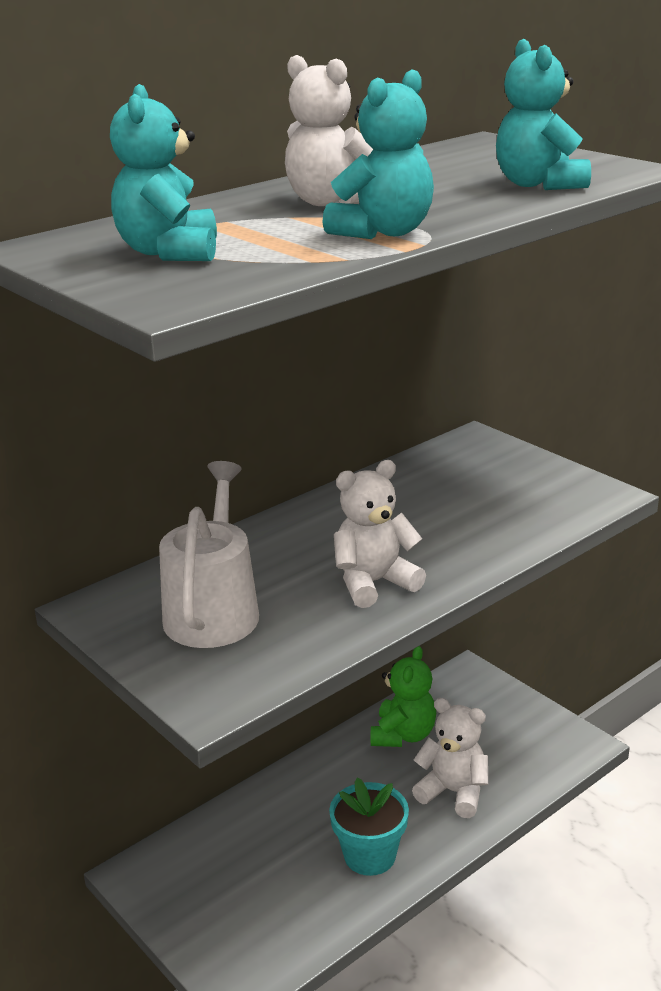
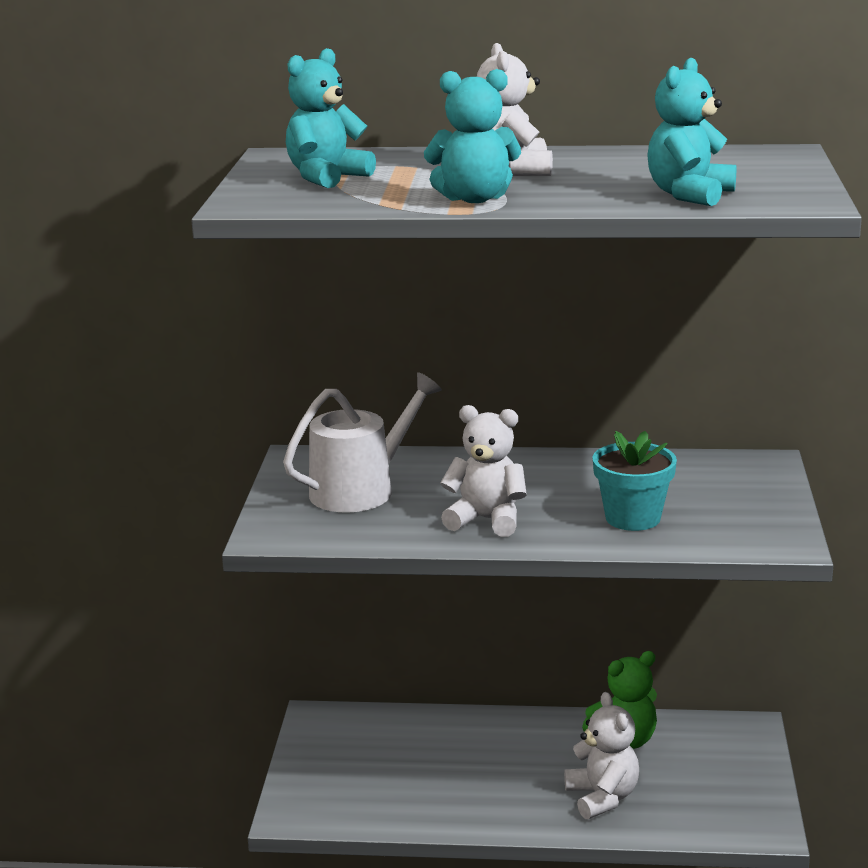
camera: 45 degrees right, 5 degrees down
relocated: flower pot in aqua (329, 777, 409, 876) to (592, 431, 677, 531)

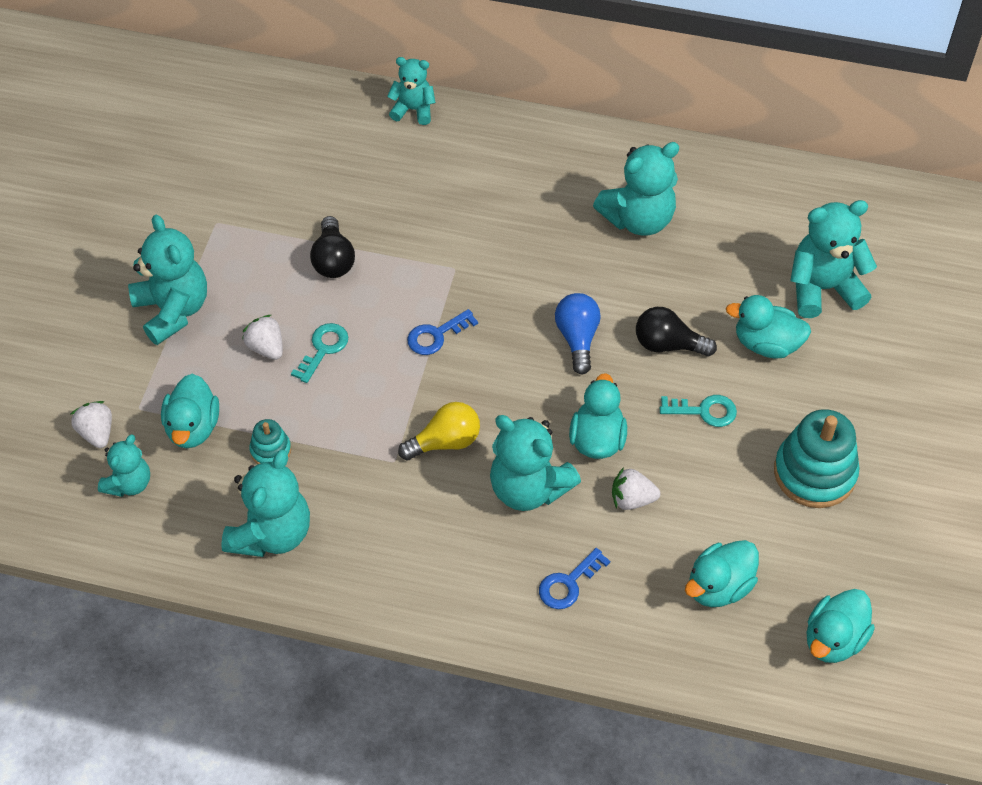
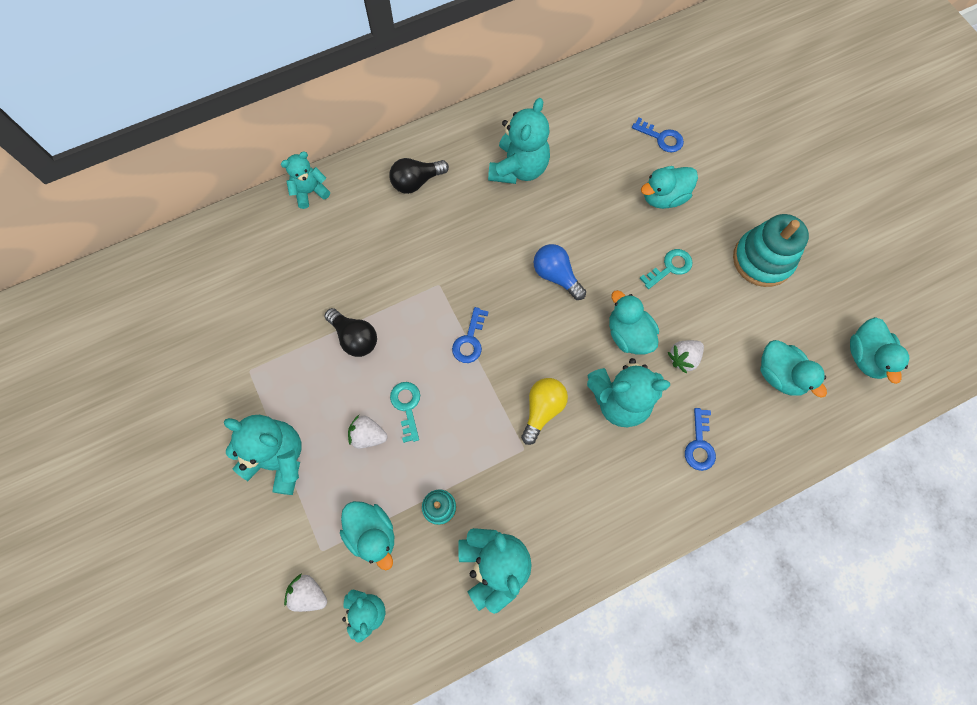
camera: 40 degrees left, 15 degrees up
relocated: lightbulb in jet-black (636, 307, 717, 356) to (389, 158, 449, 194)
exchanged: stuffed bear in aqua (790, 200, 877, 318) to latchkey in blue (632, 117, 684, 152)
spun: duck in aqua (685, 540, 759, 607) = (760, 340, 827, 398) 45 degrees counterclockwise

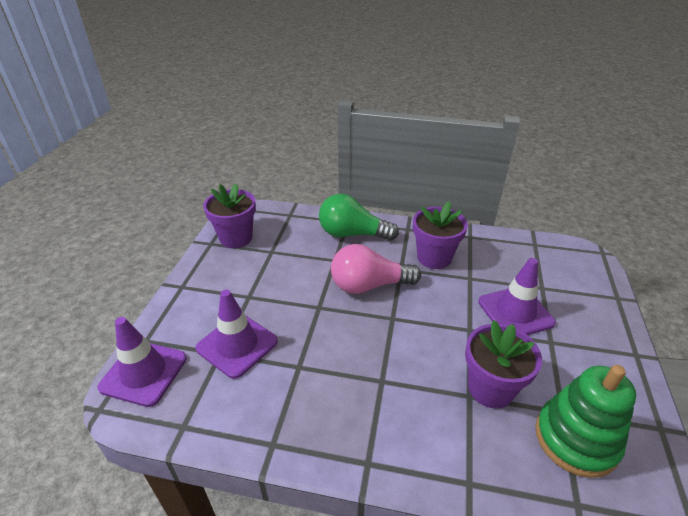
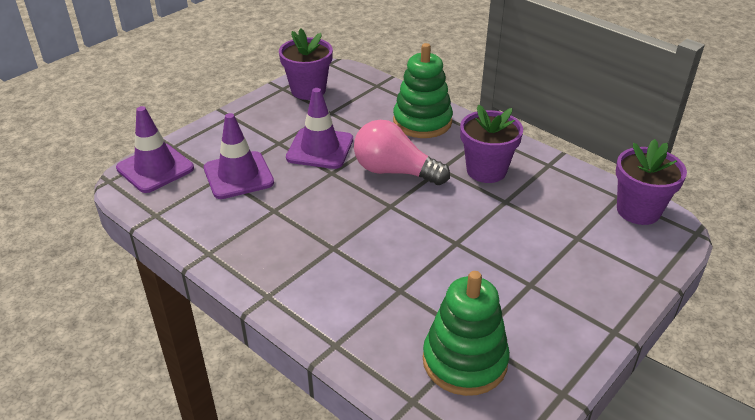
camera: 30 degrees right, 0 degrees up
relocated: road cone in purple (478, 258, 556, 335) to (286, 88, 353, 169); flower pot in purple (465, 320, 542, 409) to (616, 139, 687, 225)
exchanged: lightbulb in leaf-green (319, 194, 399, 241) to ring stacker in leaf-green (393, 43, 453, 138)

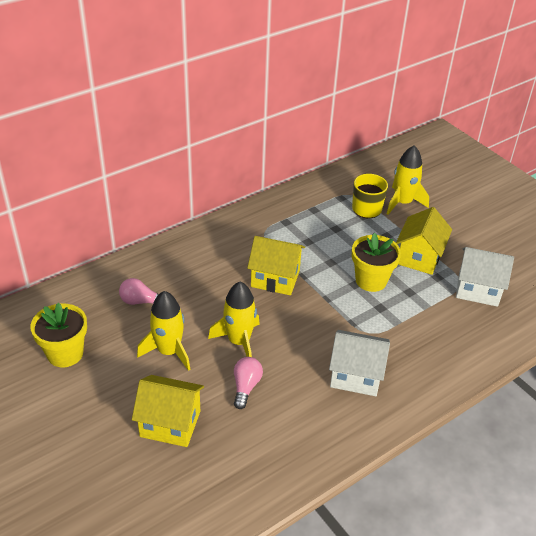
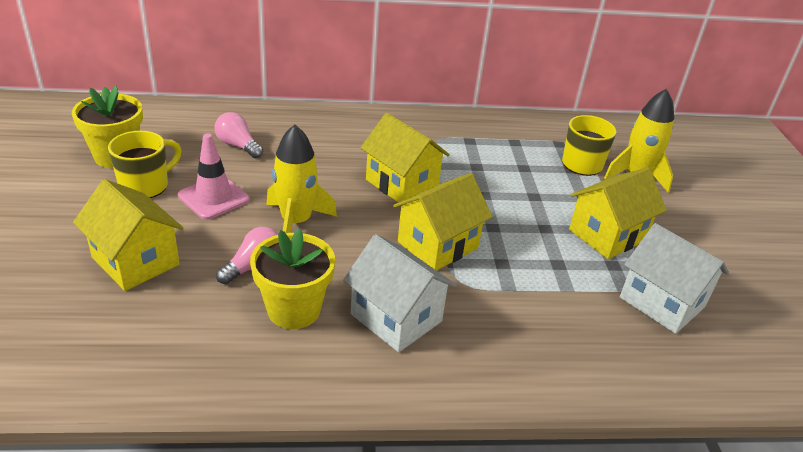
camera: 30 degrees right, 5 degrees down
appeared: mug in bright yellow (108, 131, 181, 198); cottage in bright yellow (393, 173, 492, 271)
relocated: flower pot in bright yellow (352, 233, 401, 292) to (250, 228, 335, 329)
exchanged: spaceship in bright yellow (137, 291, 190, 371) to road cone in pink (178, 133, 249, 220)

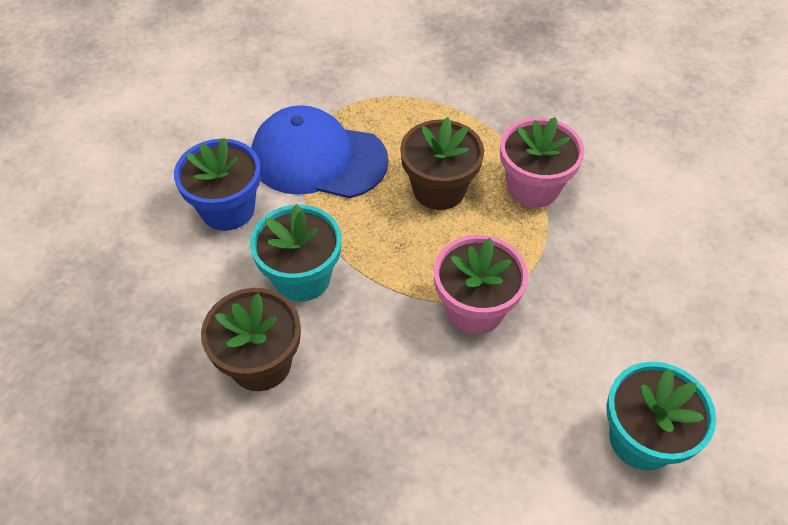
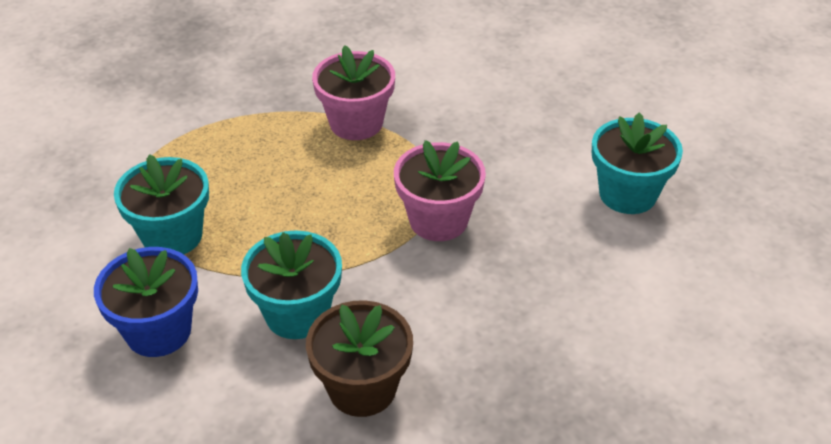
camera: 55 degrees left, 10 degrees down
missing: flower pot in brown (400, 117, 484, 210)
exchanged: peaked cap in blue (251, 105, 389, 198) to flower pot in aqua (114, 154, 209, 254)

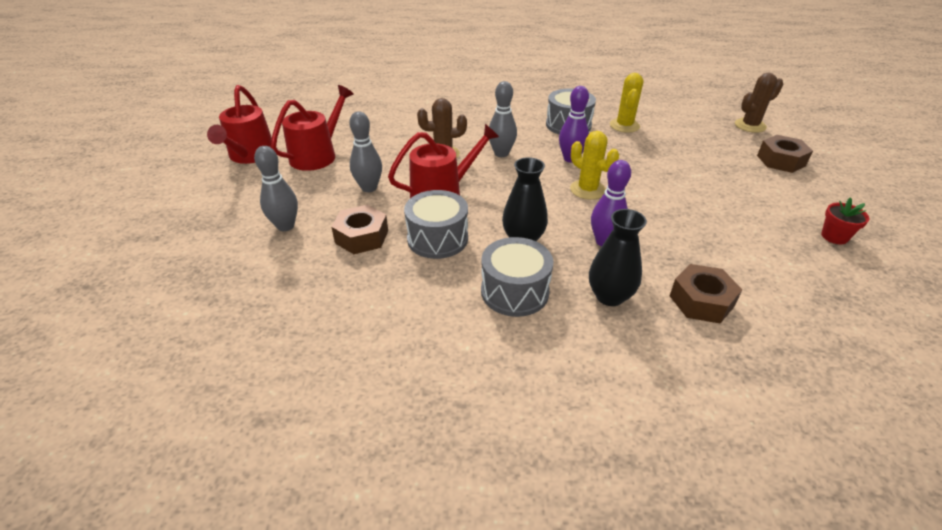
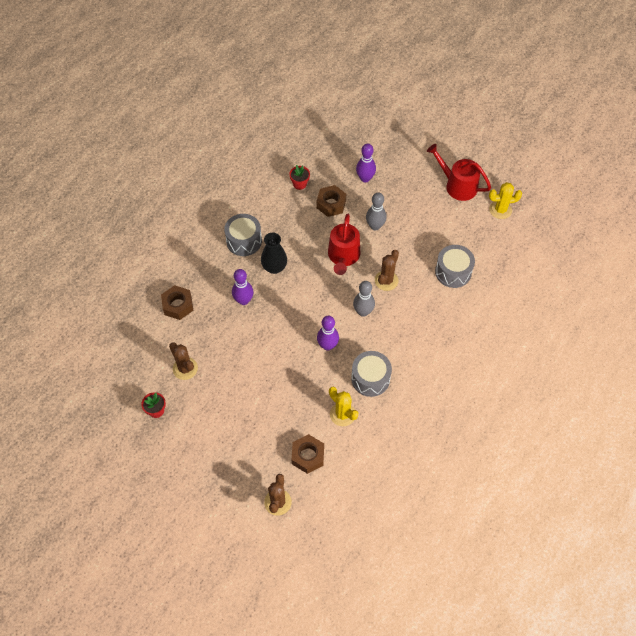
camera: 125 degrees right, 20 degrees up
missing: watering can in red (271, 85, 354, 171); tall vase in jet-black (589, 209, 647, 306)
appeared: cactus in brown (169, 342, 198, 380); flower pot in red (289, 165, 310, 190)
relocated: nut in brown (757, 135, 813, 173) to (292, 434, 324, 474); snare drum in ash-grey (404, 190, 468, 259) to (435, 245, 475, 288); cactus in bright yellow (570, 131, 619, 200) to (489, 182, 522, 219)
colour: bowling pin in ash-grey (254, 146, 298, 231) to bowling pin in purple (356, 143, 376, 183)

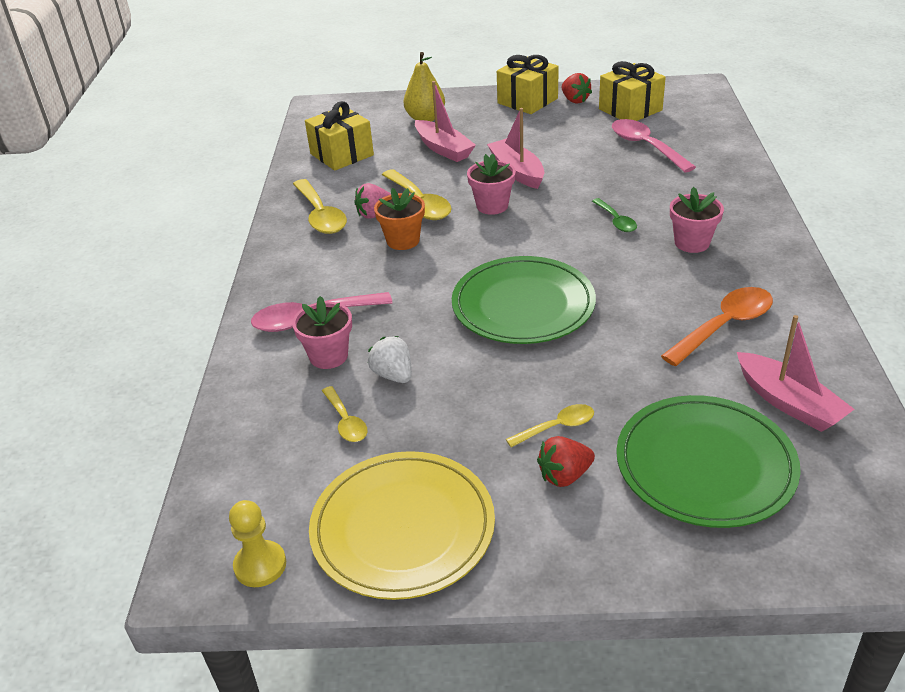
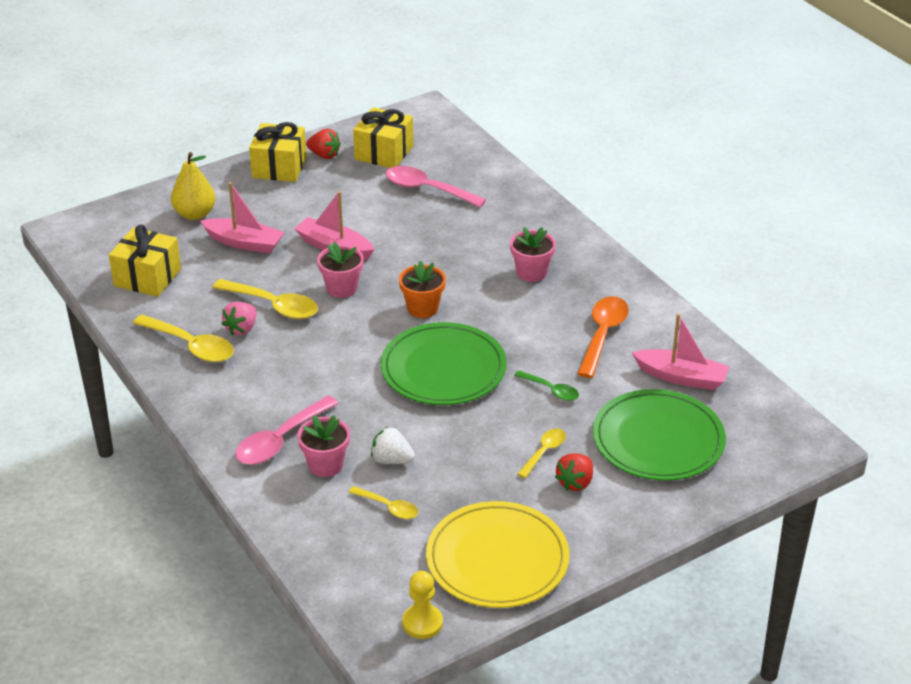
camera: 35 degrees left, 0 degrees up
relocated: flower pot in orange (374, 188, 425, 250) to (399, 261, 446, 318); tablespoon in leaf-green (592, 198, 637, 232) to (514, 370, 579, 401)

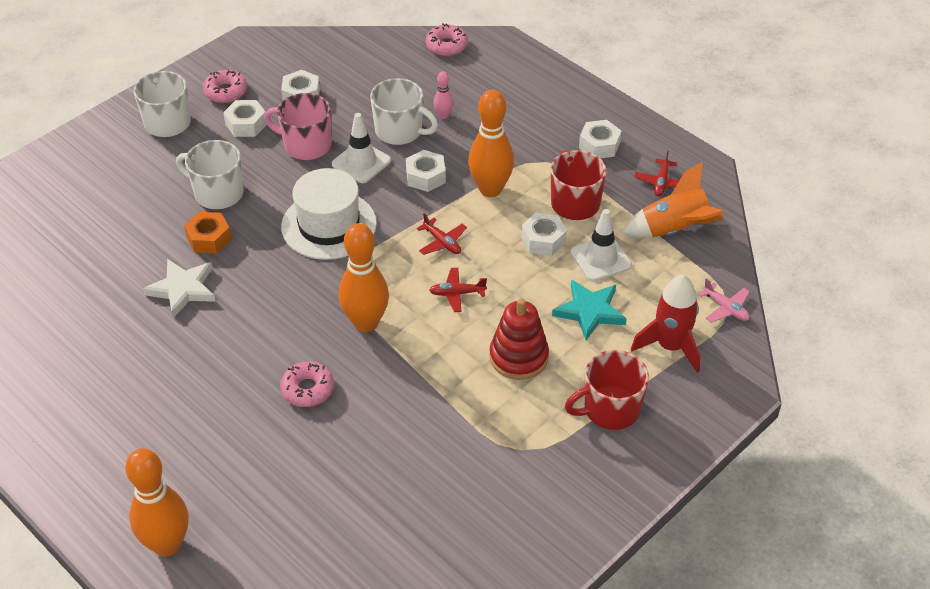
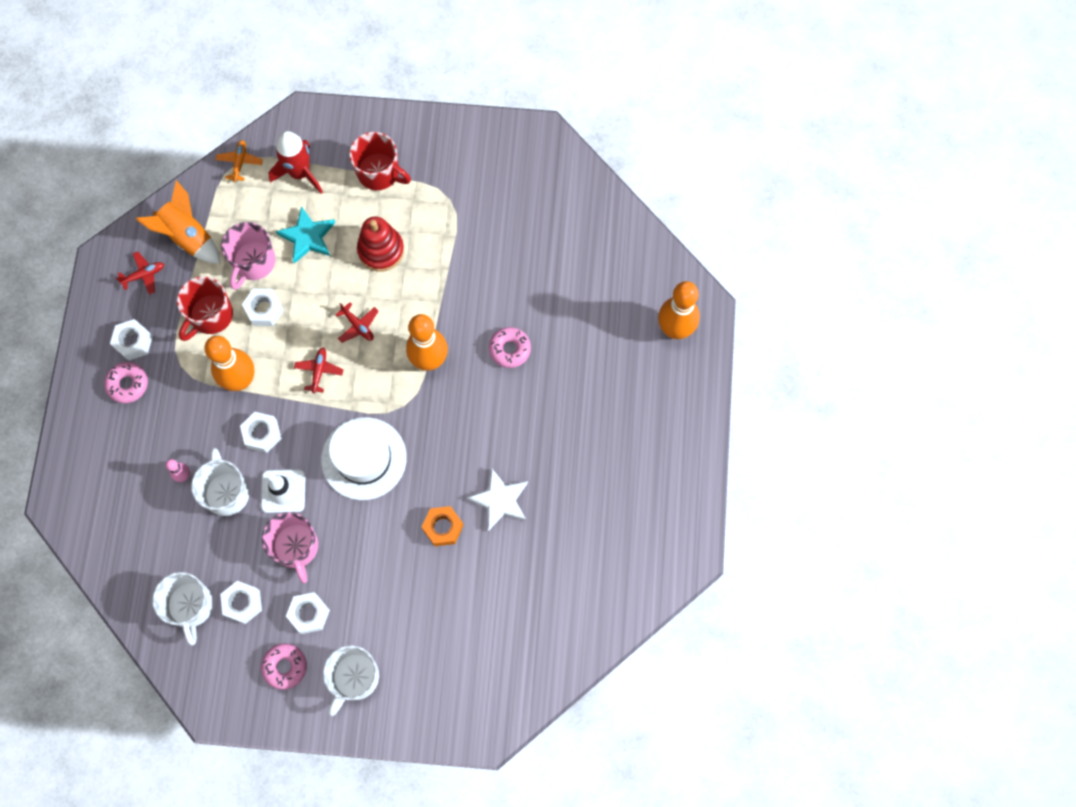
camera: 130 degrees left, 25 degrees up
relocated: doughnut in pink (426, 23, 468, 56) to (104, 362, 148, 403); mug in pure white (176, 140, 243, 209) to (152, 572, 213, 646)
exchanged: road cone in pure white (570, 209, 632, 282) to mug in pink (221, 222, 276, 290)
colour: toy plane in pink (698, 278, 750, 323) to toy plane in orange (215, 140, 263, 182)

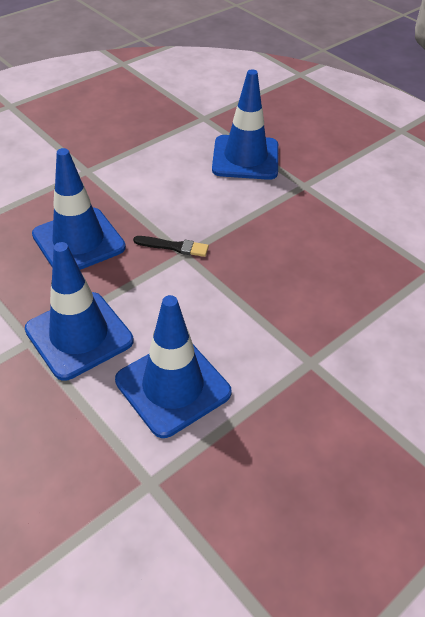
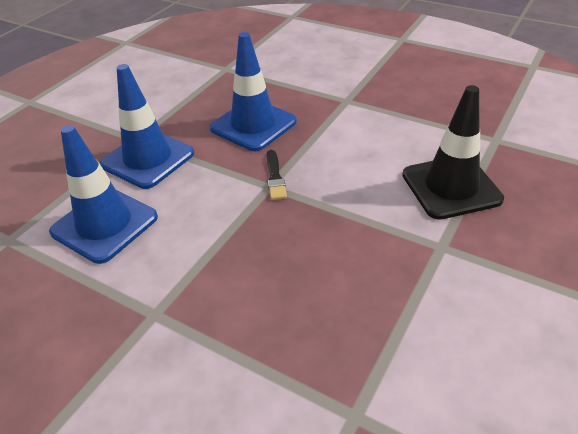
camera: 75 degrees right, 5 degrees down
colour: road cone in blue (212, 69, 278, 180) to road cone in jet-black (402, 85, 504, 220)

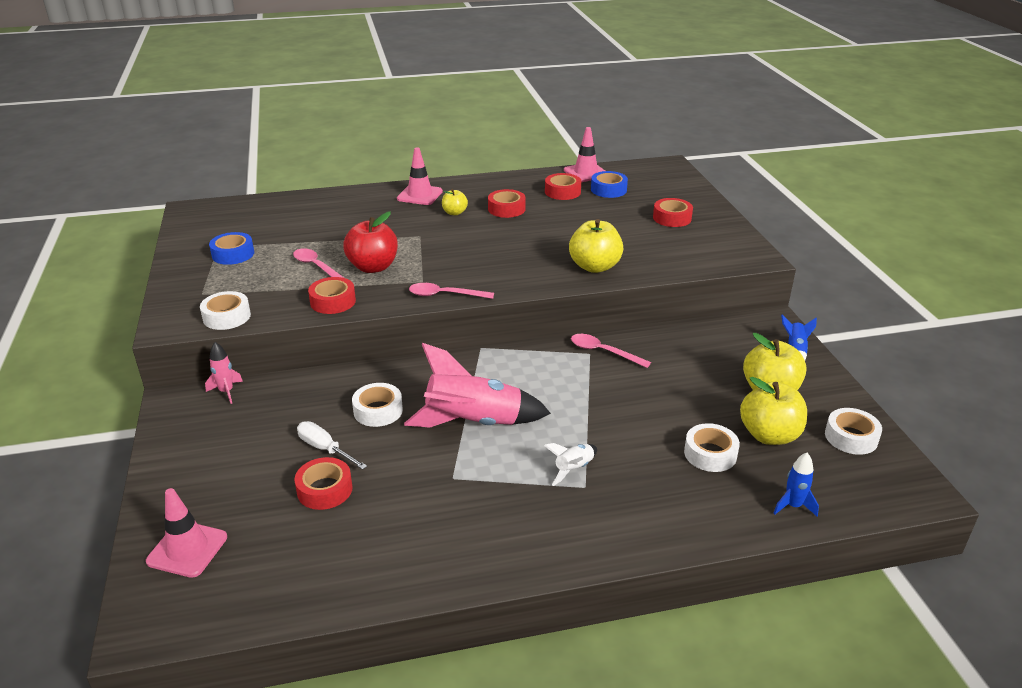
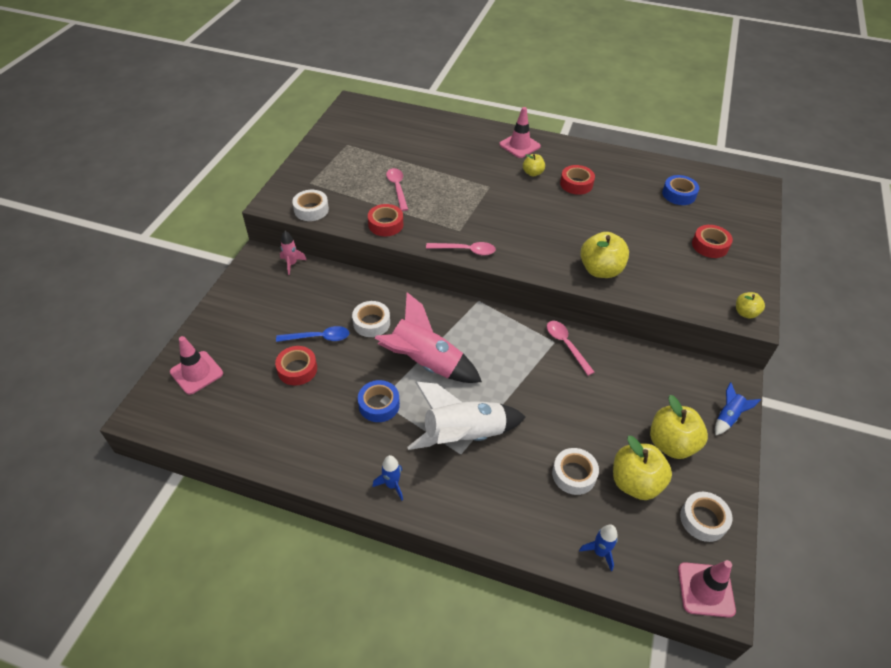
camera: 30 degrees right, 15 degrees up
missing: toy apple in red (343, 211, 398, 273); tape in red (545, 173, 581, 200)
appeared: spaceship in blue (373, 455, 403, 500); toy apple in bright yellow (736, 292, 765, 319)
relocated: tape in blue (209, 232, 254, 265) to (358, 380, 400, 422); road cone in pink (564, 127, 605, 182) to (678, 560, 736, 618)
exchanged: flat screwdriver in pure white (297, 421, 367, 470) to tablespoon in blue (276, 326, 349, 342)
spun: tablespoon in pink (409, 283, 494, 299) = (426, 242, 496, 255) 150 degrees clockwise
size: spaceship in pure white (544, 443, 597, 486) = (407, 382, 526, 450) x2.17

